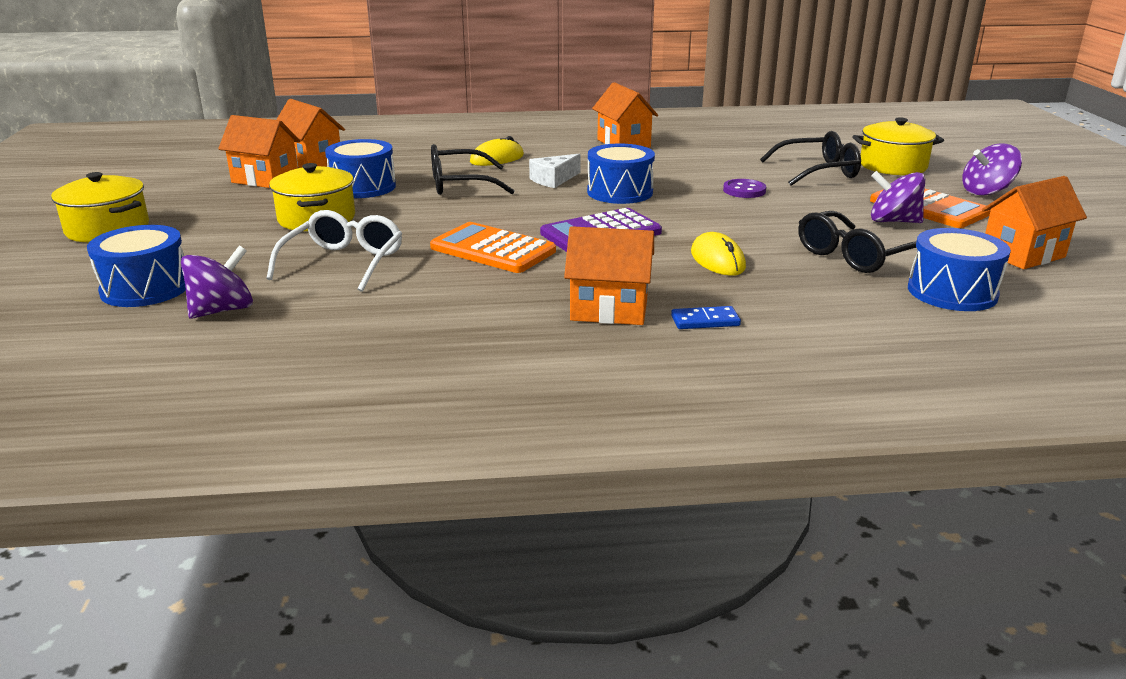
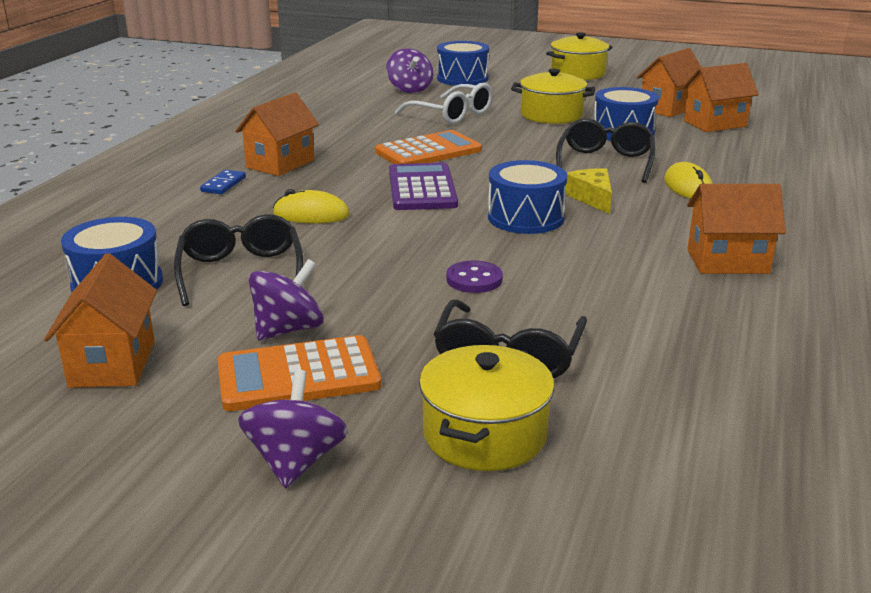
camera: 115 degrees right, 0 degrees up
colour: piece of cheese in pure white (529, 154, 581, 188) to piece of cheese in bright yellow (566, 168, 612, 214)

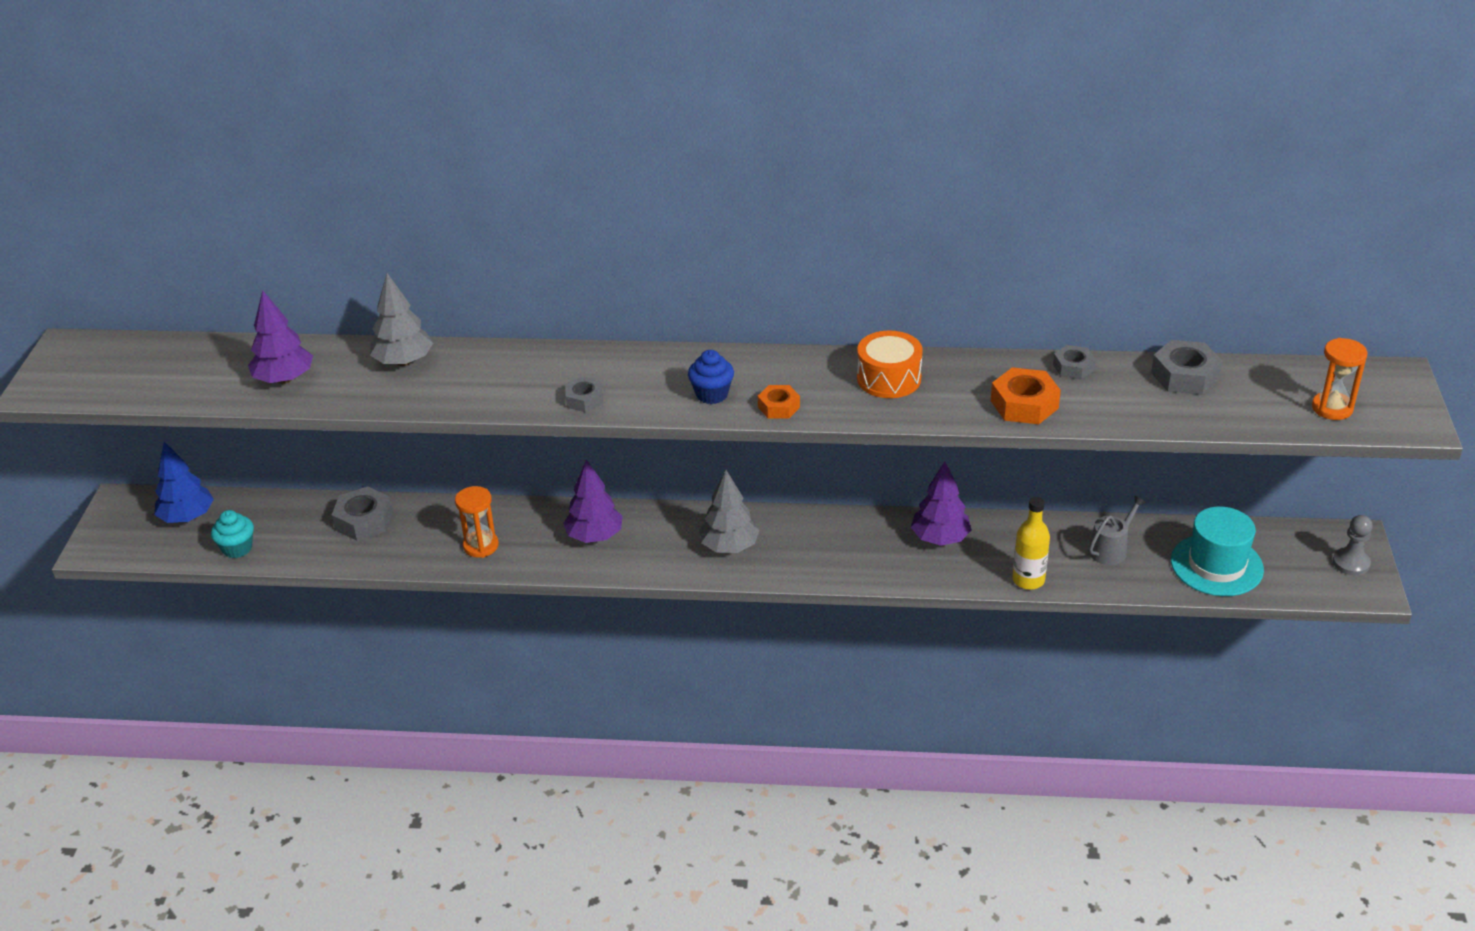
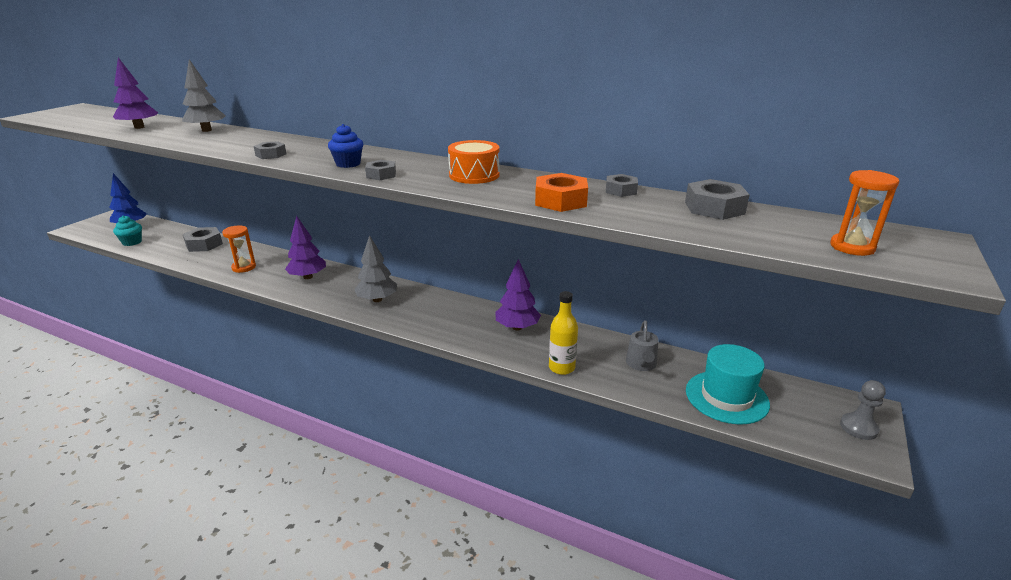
camera: 20 degrees right, 10 degrees down
colour: nut in orange (758, 385, 800, 419) to nut in ash-grey (365, 160, 396, 180)
spun: watering can in ash-grey (1089, 496, 1146, 565) = (626, 320, 659, 371) 120 degrees clockwise

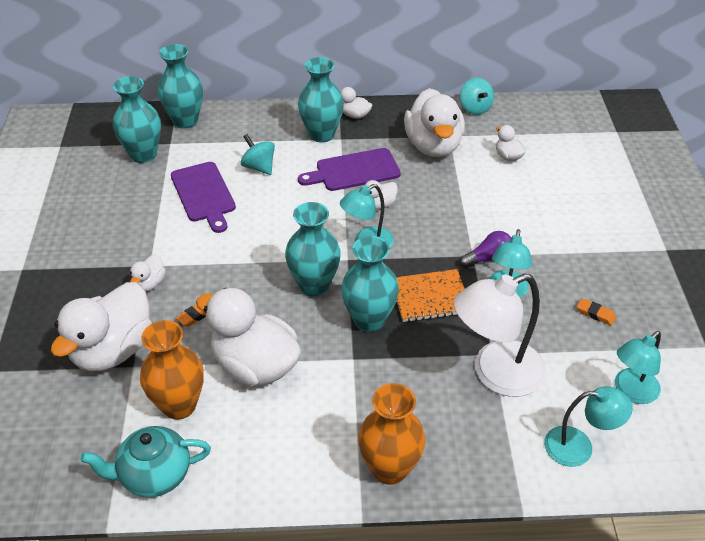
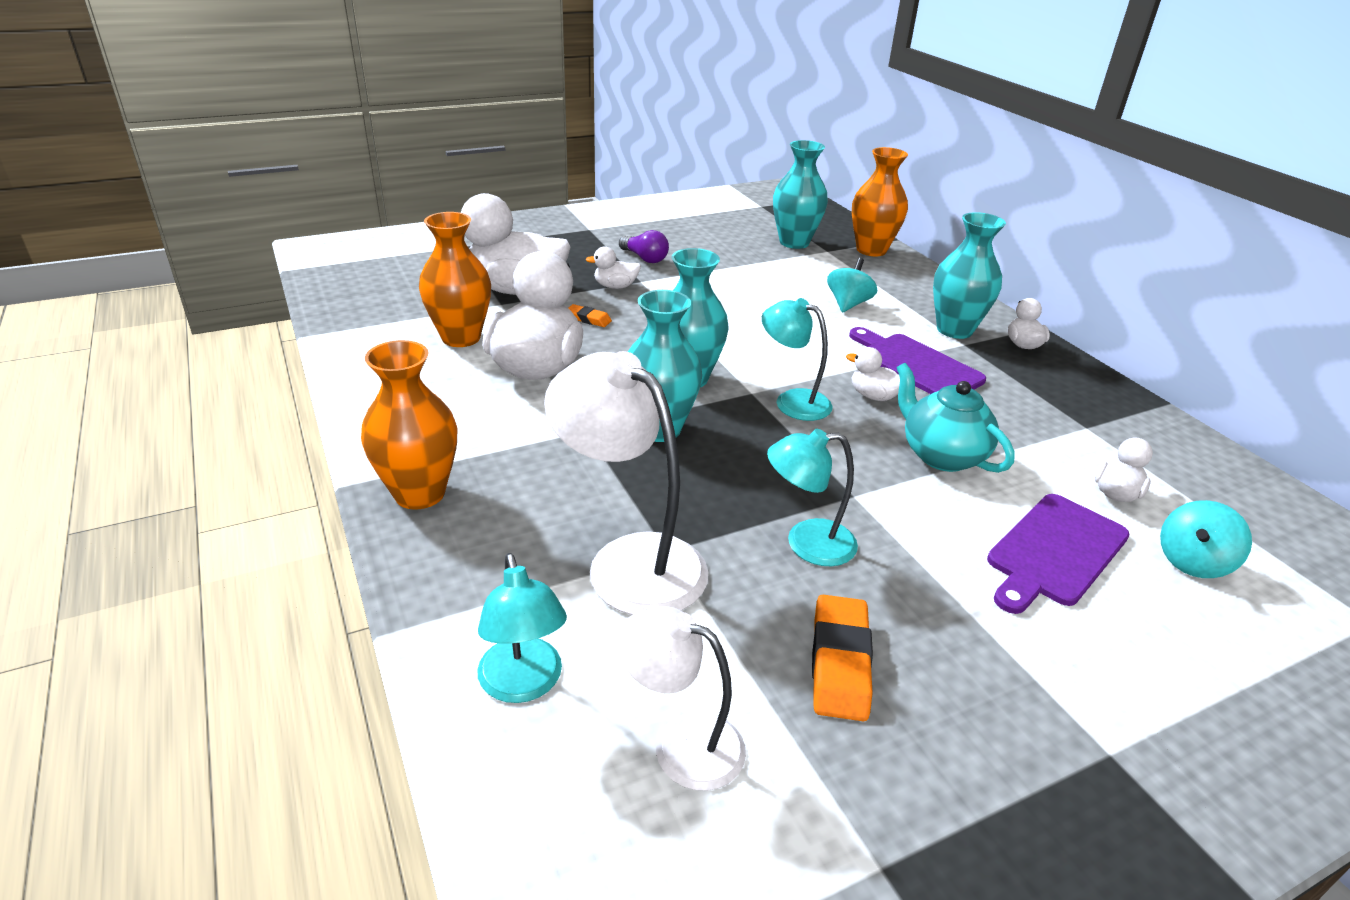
camera: 65 degrees right, 10 degrees down
missing: notepad in orange (396, 269, 465, 322); duck in pure white (404, 88, 465, 157)
relocated: lightbulb in purple (460, 231, 511, 268) to (619, 230, 669, 263); teapot in aqua (80, 426, 211, 497) to (896, 363, 1015, 473); cutting board in purple (171, 162, 236, 233) to (987, 494, 1130, 614); spinning top in aqua (460, 78, 494, 115) to (1160, 500, 1252, 578)
colour: reading lamp in aqua (615, 331, 661, 404) to reading lamp in pure white (618, 606, 746, 791); tall vase in aqua (157, 44, 203, 129) to tall vase in orange (852, 147, 908, 256)
size: pencil eraser in orange (577, 298, 616, 326) = (812, 595, 873, 721) x1.83

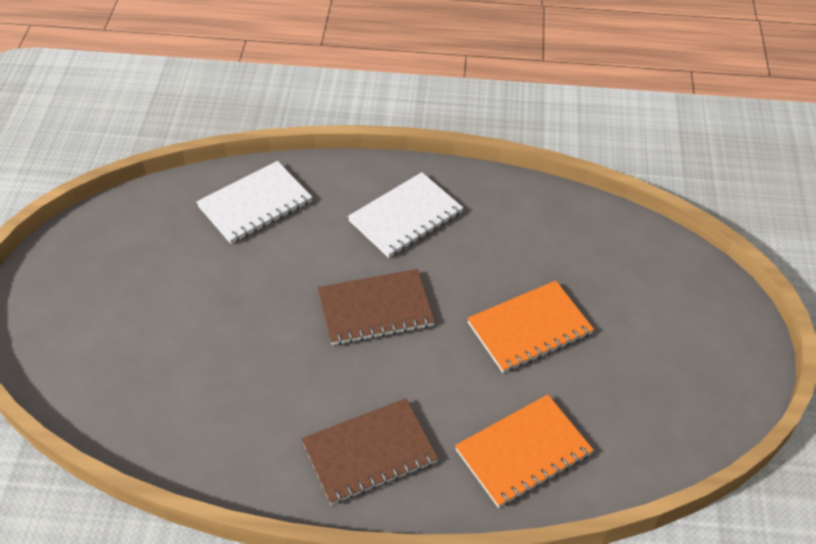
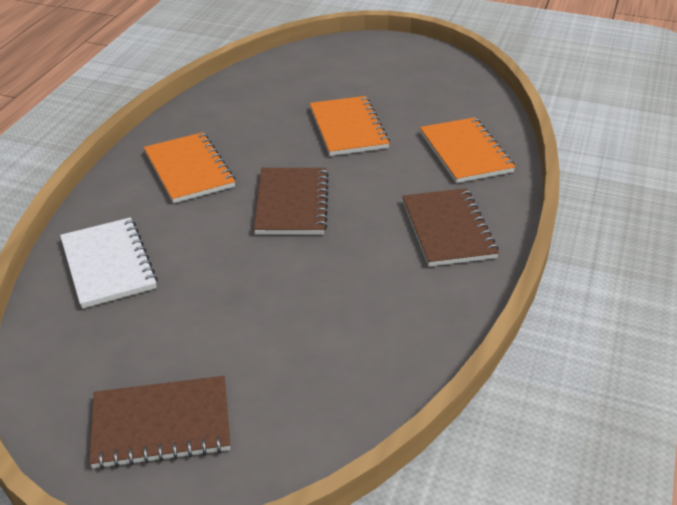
camera: 75 degrees left, 10 degrees down
appeared: notepad in brown (89, 376, 230, 469)
colour: notepad in pure white (348, 172, 463, 258) to notepad in orange (144, 132, 236, 203)

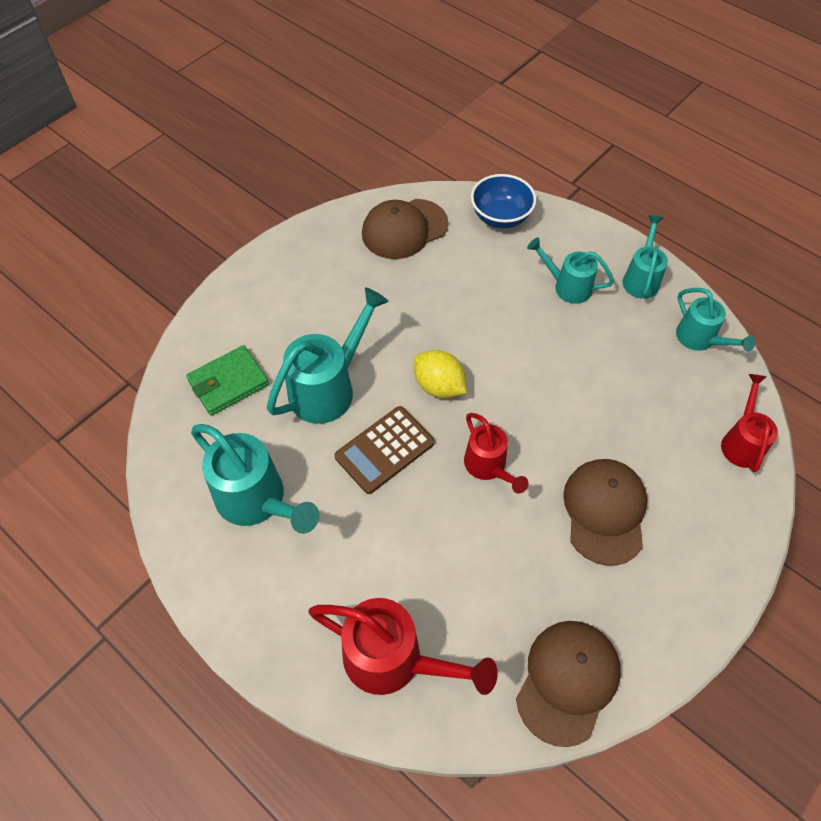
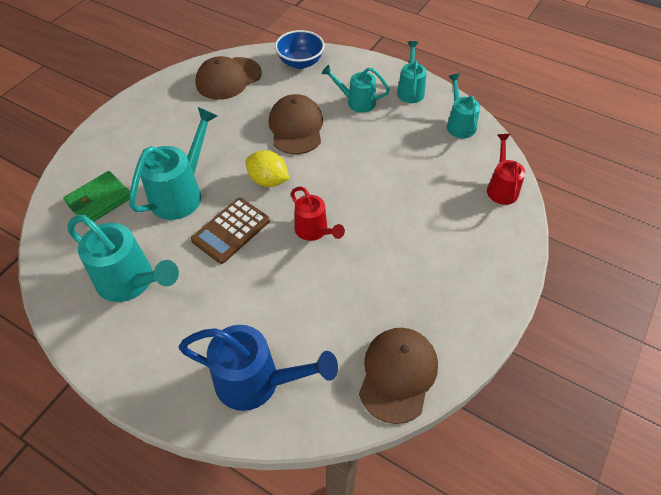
camera: 10 degrees left, 5 degrees down
relocated: peaked cap in brown (563, 459, 647, 566) to (269, 94, 323, 154)
colour: watering can in red (308, 598, 498, 695) to watering can in blue (179, 325, 338, 411)
spun: watering can in aqua (676, 288, 756, 352) = (447, 74, 480, 138) 150 degrees counterclockwise

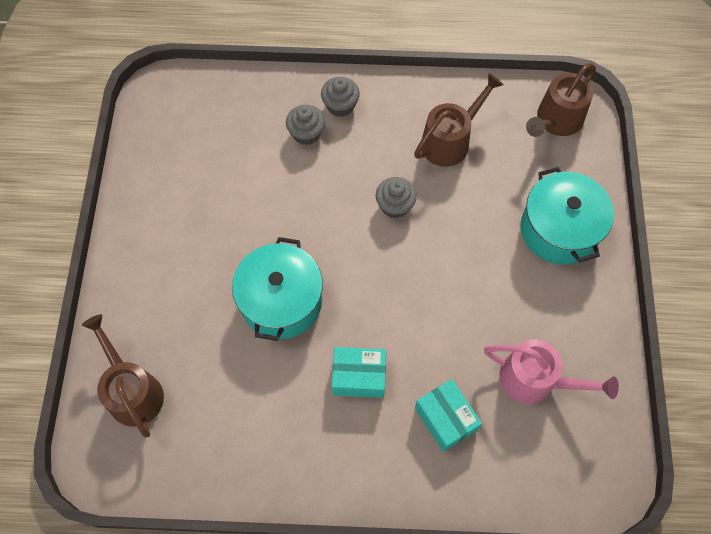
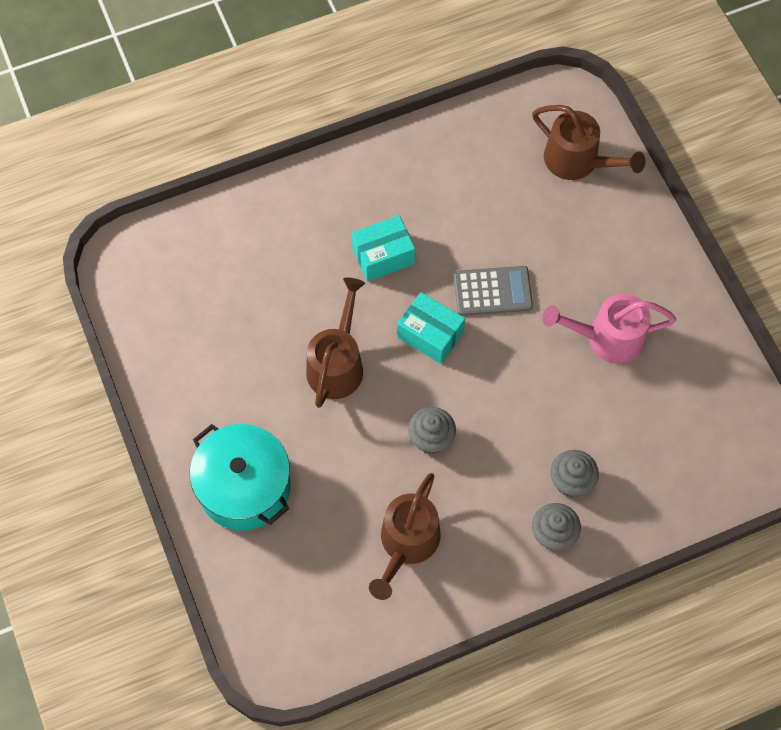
camera: 155 degrees right, 0 degrees up
relocated: watering can in brown (526, 64, 596, 137) to (306, 278, 365, 408); parcel in aqua (415, 379, 482, 452) to (397, 292, 465, 364); watering can in pink (484, 340, 619, 404) to (543, 294, 676, 364)
exchanged: pot in aqua (232, 237, 323, 341) to calculator in ash-grey (454, 266, 533, 316)

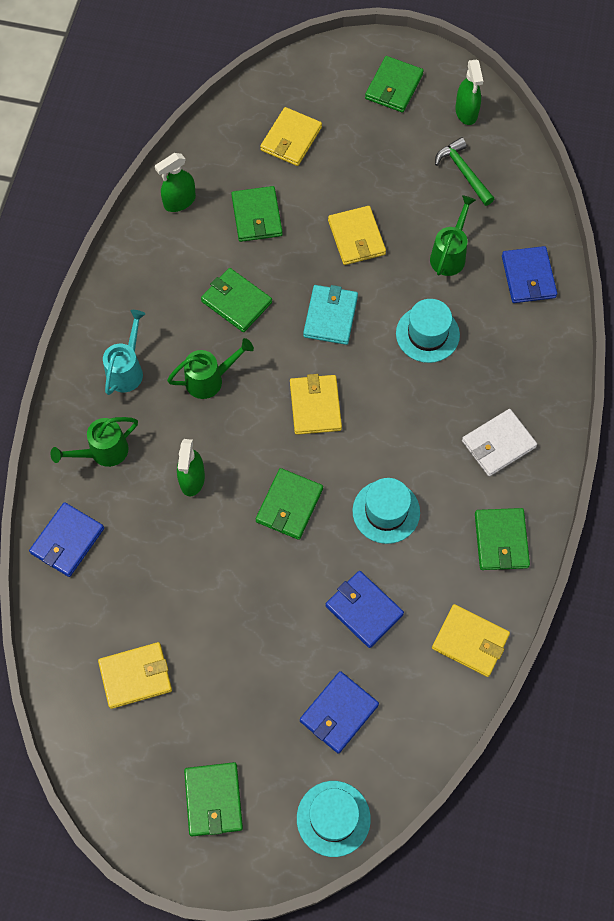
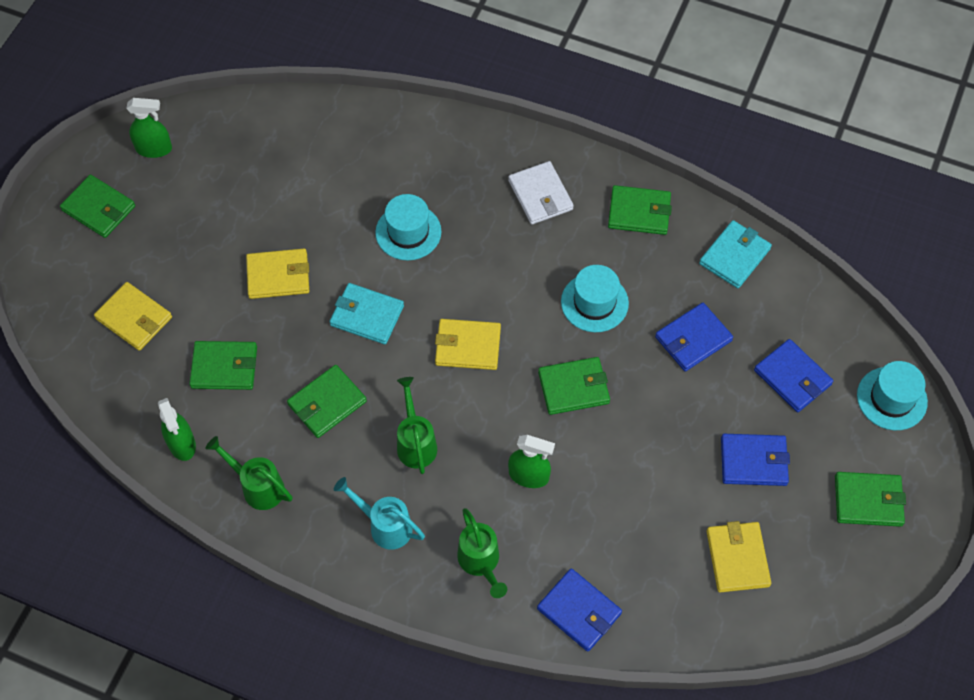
camera: 80 degrees left, 5 degrees down
missing: hammer in leaf-green (435, 137, 494, 206)
relocated: watering can in leaf-green (430, 195, 476, 276) to (205, 436, 292, 510); wallet in blue (502, 246, 557, 303) to (721, 434, 790, 486)
colour: wallet in bright yellow (432, 604, 510, 677) to wallet in aqua (699, 220, 772, 288)
spun: wallet in leaf-green (256, 468, 323, 540) = (538, 357, 610, 415) 45 degrees counterclockwise

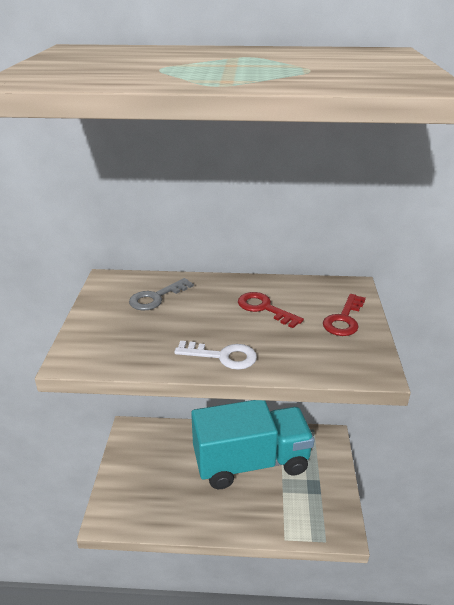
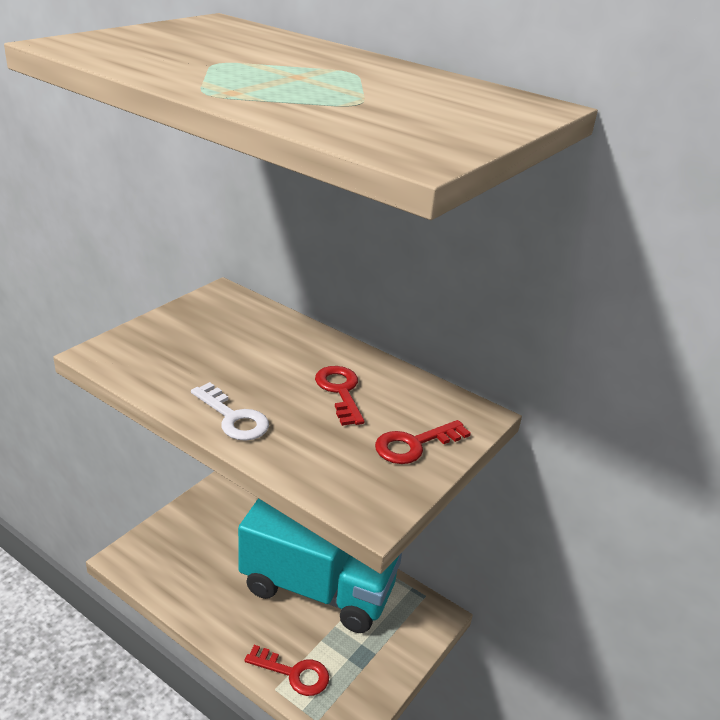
camera: 30 degrees right, 0 degrees up
missing: latchkey in ash-grey (129, 278, 194, 311)
appeared: latchkey in red (245, 645, 329, 696)

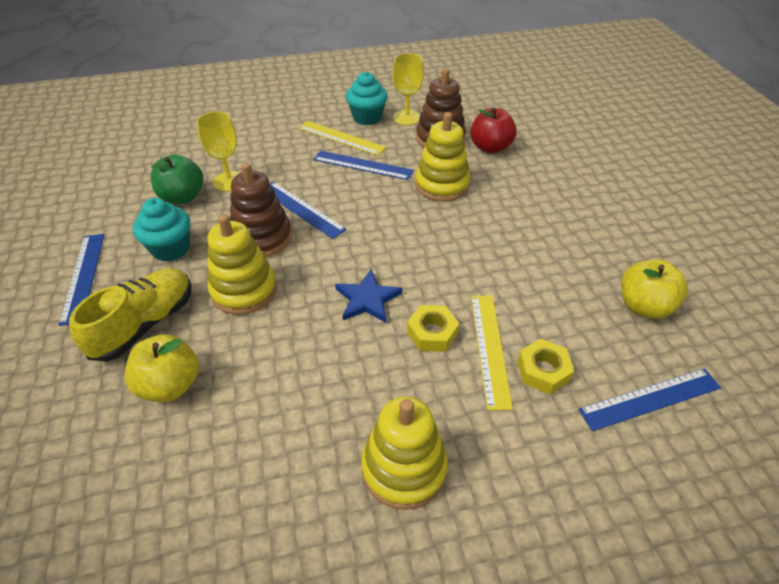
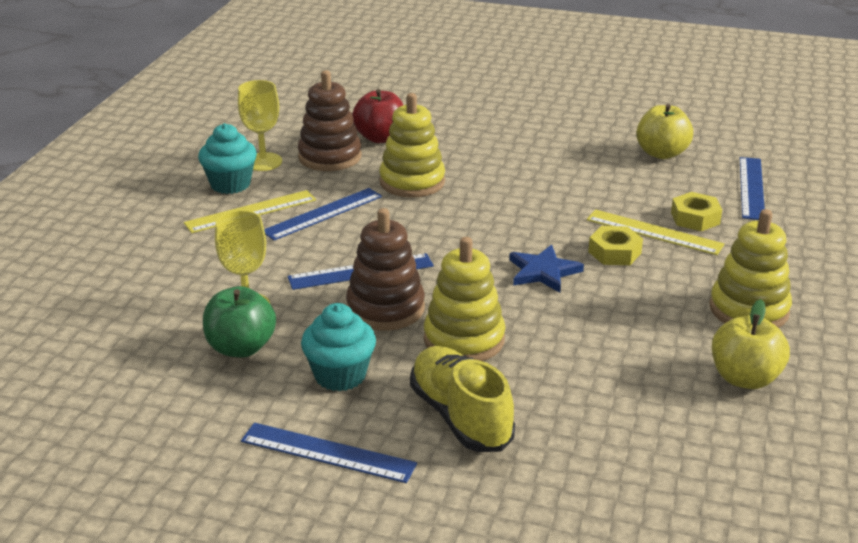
camera: 60 degrees left, 15 degrees down
relocated: toy apple in bright yellow (125, 334, 199, 402) to (712, 299, 790, 389)

